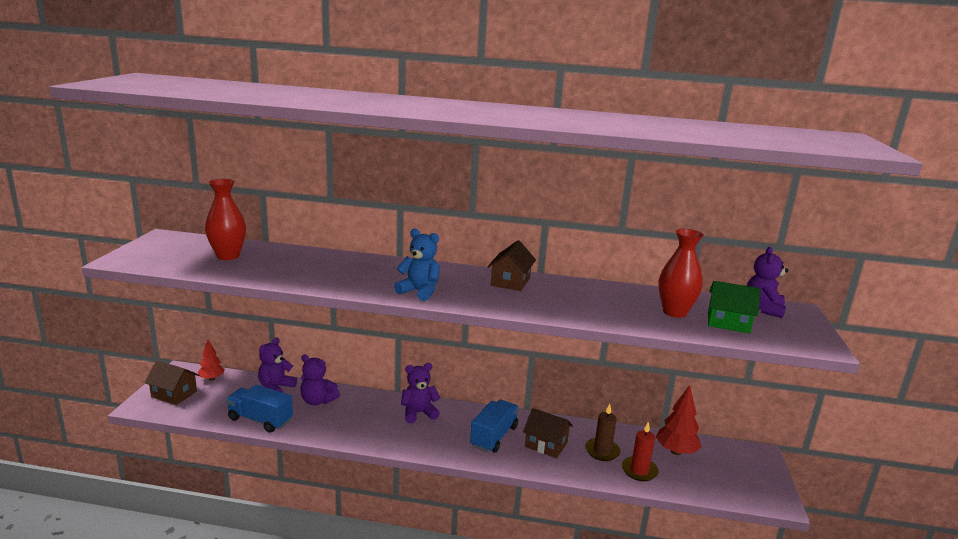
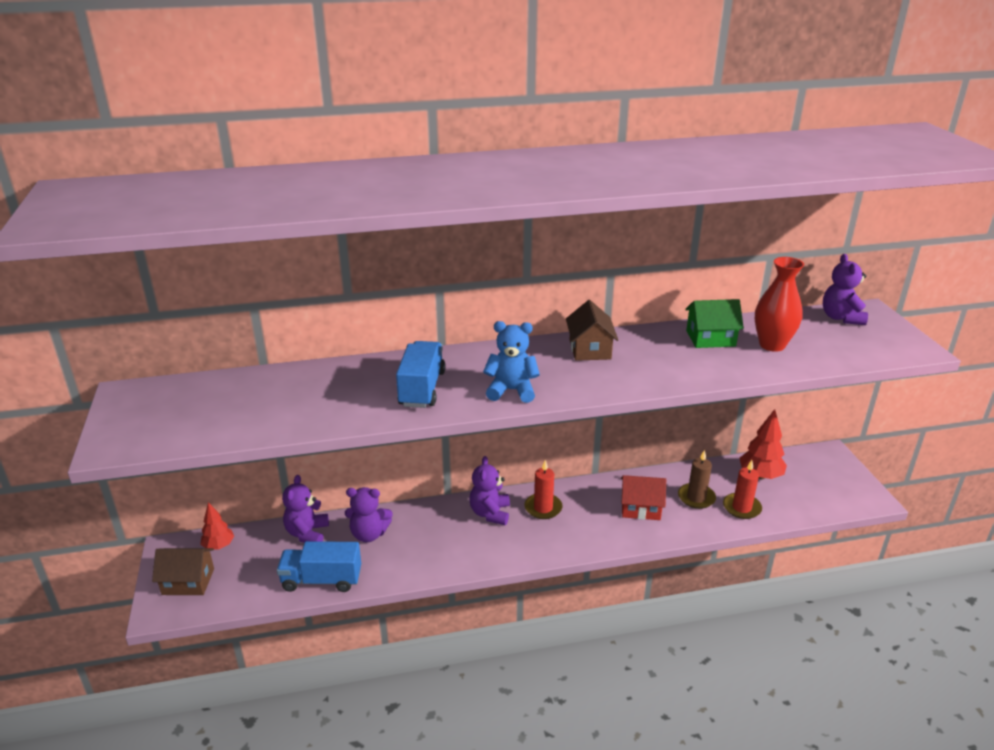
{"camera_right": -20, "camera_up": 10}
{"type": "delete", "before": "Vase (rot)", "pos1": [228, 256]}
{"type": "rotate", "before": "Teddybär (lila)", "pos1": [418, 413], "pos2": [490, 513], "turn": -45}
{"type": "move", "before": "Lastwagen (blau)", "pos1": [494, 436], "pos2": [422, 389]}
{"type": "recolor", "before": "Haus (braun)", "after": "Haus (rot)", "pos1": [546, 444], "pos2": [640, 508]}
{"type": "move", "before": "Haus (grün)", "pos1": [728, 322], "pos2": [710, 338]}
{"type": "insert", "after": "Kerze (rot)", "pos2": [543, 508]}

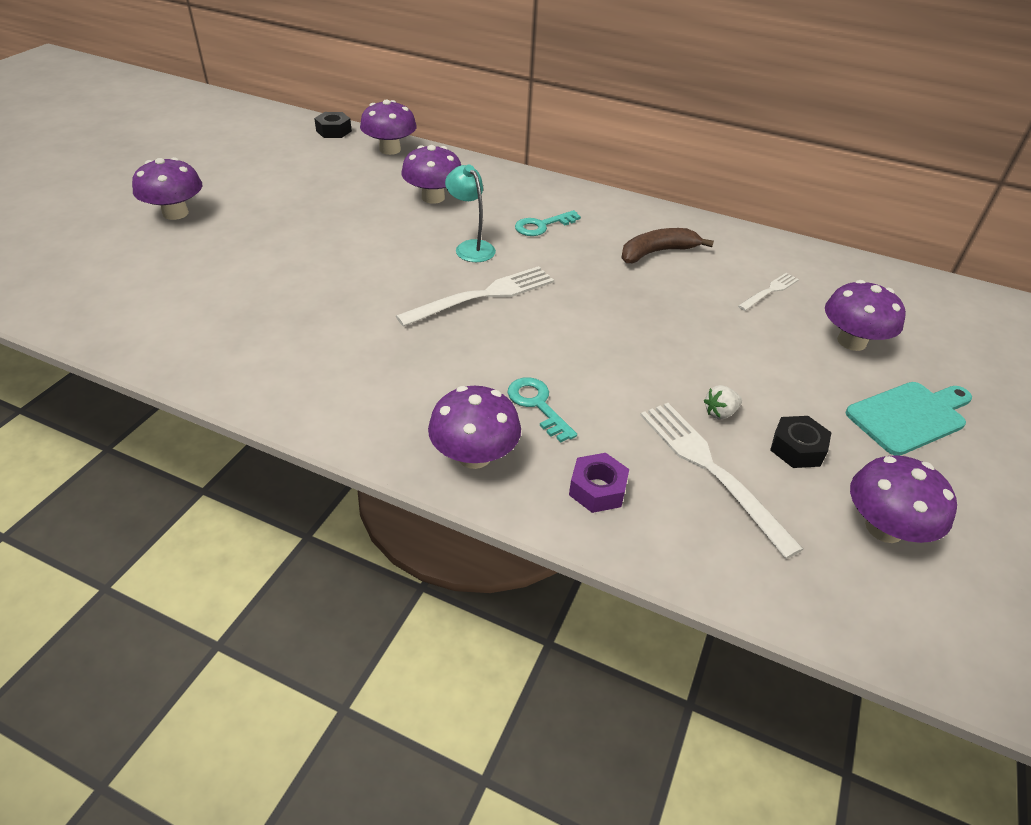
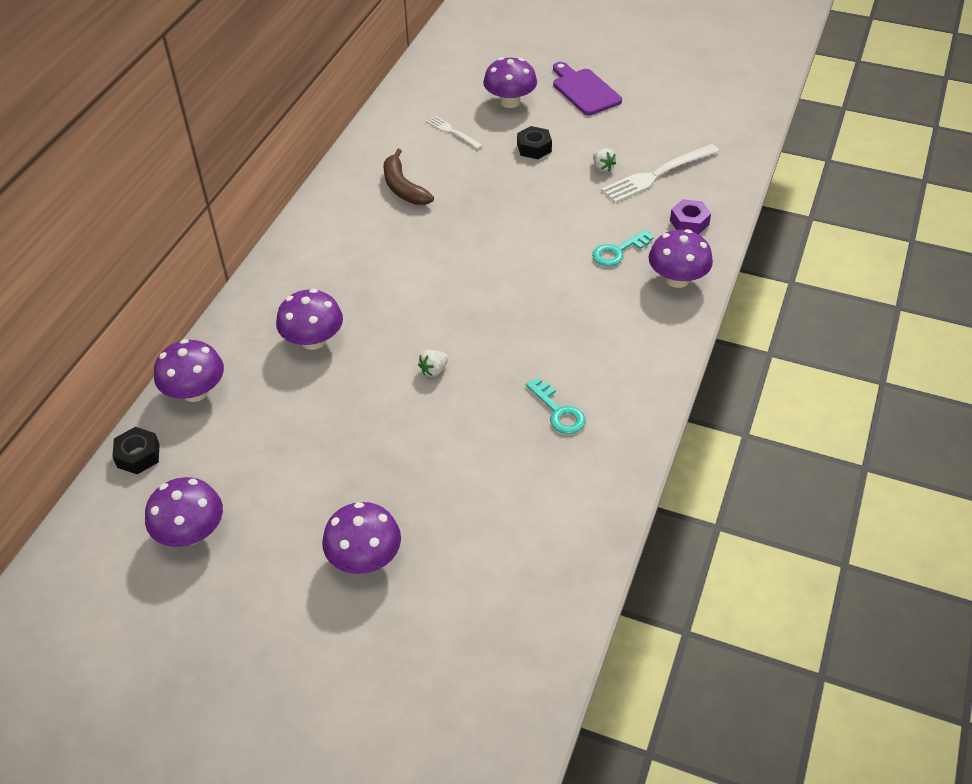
{"camera_right": -90, "camera_up": 5}
{"type": "delete", "before": "Gabel (weiß)", "pos1": [483, 296]}
{"type": "delete", "before": "Lampe (türkis)", "pos1": [470, 247]}
{"type": "move", "before": "Schlüssel (türkis)", "pos1": [542, 226], "pos2": [559, 411]}
{"type": "move", "before": "Sechskantmutter (schwarz)", "pos1": [797, 448], "pos2": [534, 148]}
{"type": "recolor", "before": "Schneidebrett (türkis)", "after": "Schneidebrett (lila)", "pos1": [909, 416], "pos2": [584, 90]}
{"type": "move", "before": "Pilz (lila)", "pos1": [884, 528], "pos2": [191, 532]}
{"type": "insert", "after": "Erdbeere (weiß)", "pos2": [434, 370]}

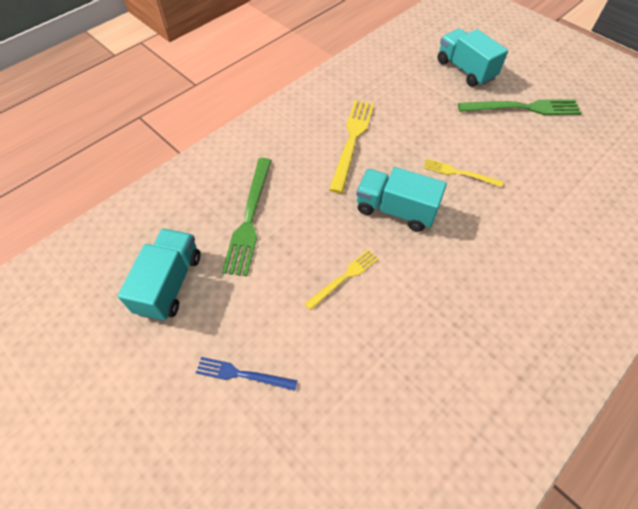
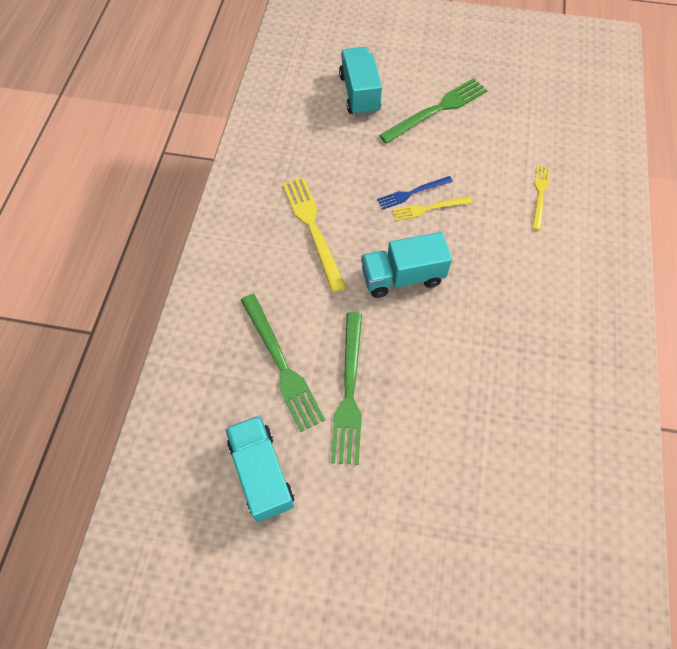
{"camera_right": -35, "camera_up": 5}
{"type": "move", "before": "Gabel (blau)", "pos1": [242, 374], "pos2": [412, 193]}
{"type": "move", "before": "Gabel (gelb)", "pos1": [344, 277], "pos2": [540, 195]}
{"type": "rotate", "before": "Lastwagen (türkis)", "pos1": [465, 70], "pos2": [359, 94], "turn": 60}
{"type": "insert", "after": "Gabel (grün)", "pos2": [349, 391]}

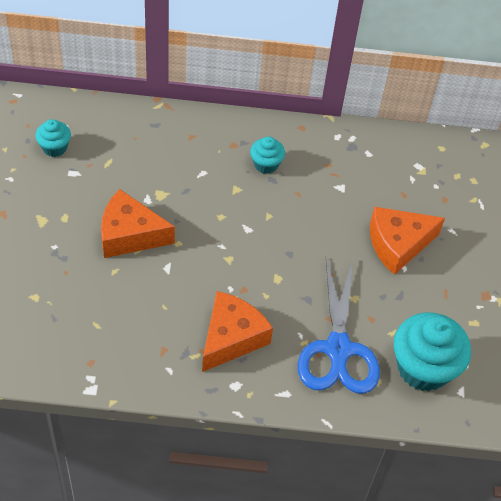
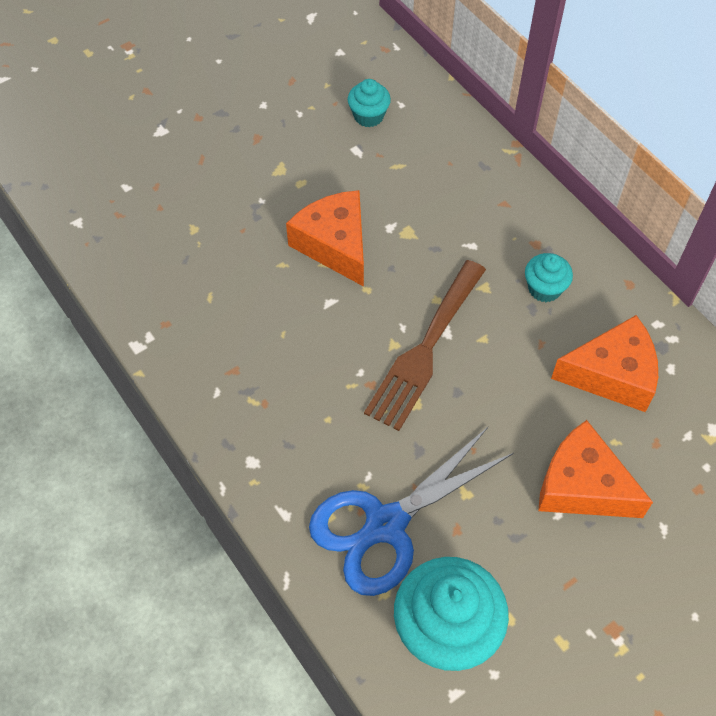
{"camera_right": 55, "camera_up": 5}
{"type": "move", "before": "Käse (orange)", "pos1": [231, 338], "pos2": [612, 374]}
{"type": "insert", "after": "Gabel (braun)", "pos2": [425, 350]}

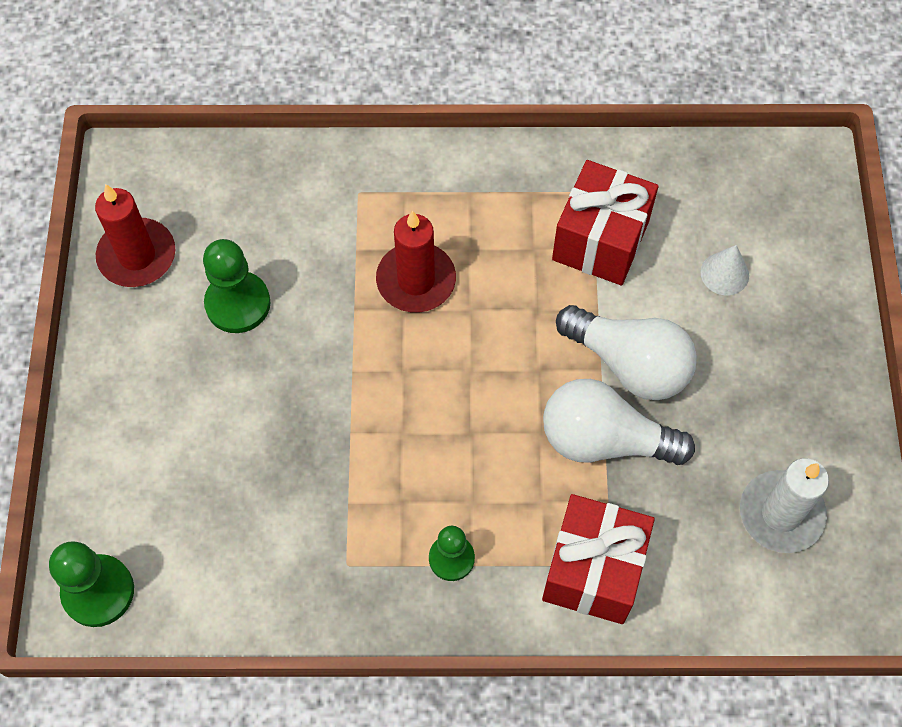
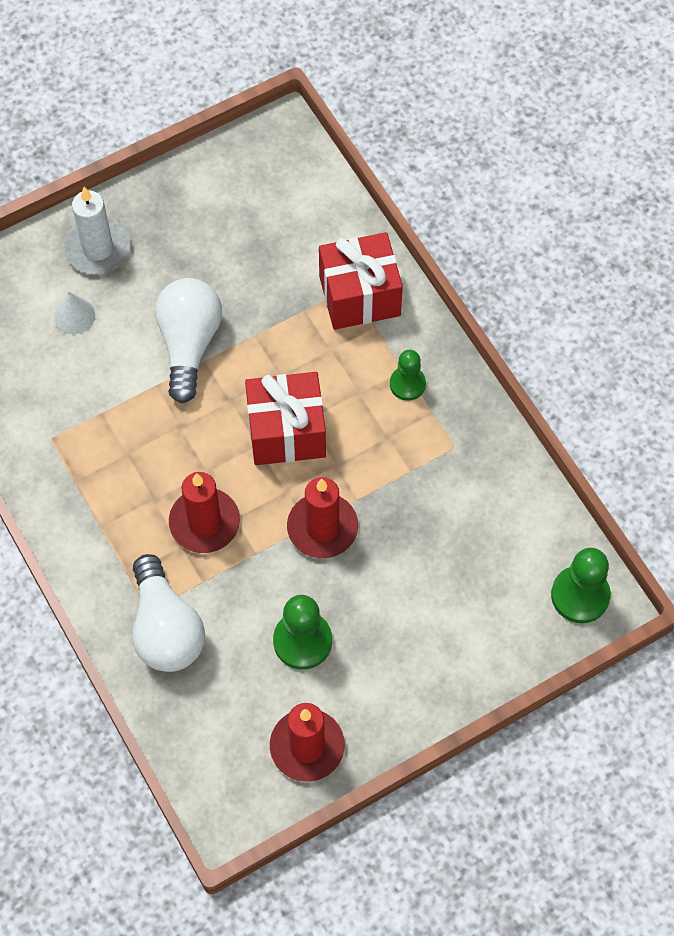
{"camera_right": -120, "camera_up": 0}
{"type": "move", "before": "Glühbirne (weiß)", "pos1": [604, 440], "pos2": [166, 628]}
{"type": "move", "before": "Geschenk (rot)", "pos1": [600, 240], "pos2": [286, 432]}
{"type": "move", "before": "Kerze (weiß)", "pos1": [781, 513], "pos2": [98, 248]}
{"type": "insert", "after": "Kerze (rot)", "pos2": [322, 528]}

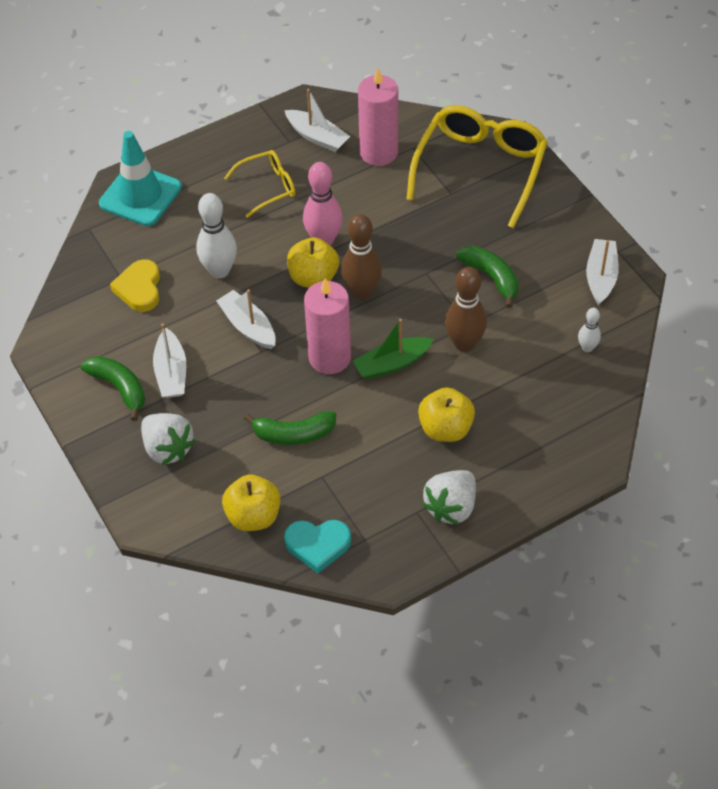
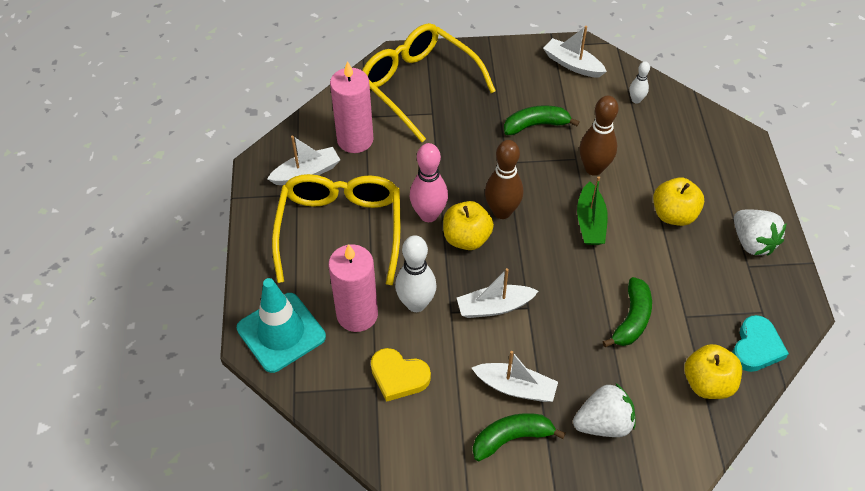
{"camera_right": -65, "camera_up": 0}
{"type": "resize", "before": "Brille (gelb)", "pos1": [267, 187], "pos2": [340, 231], "scale": 1.89}
{"type": "move", "before": "Kerze (rosa)", "pos1": [329, 357], "pos2": [357, 314]}

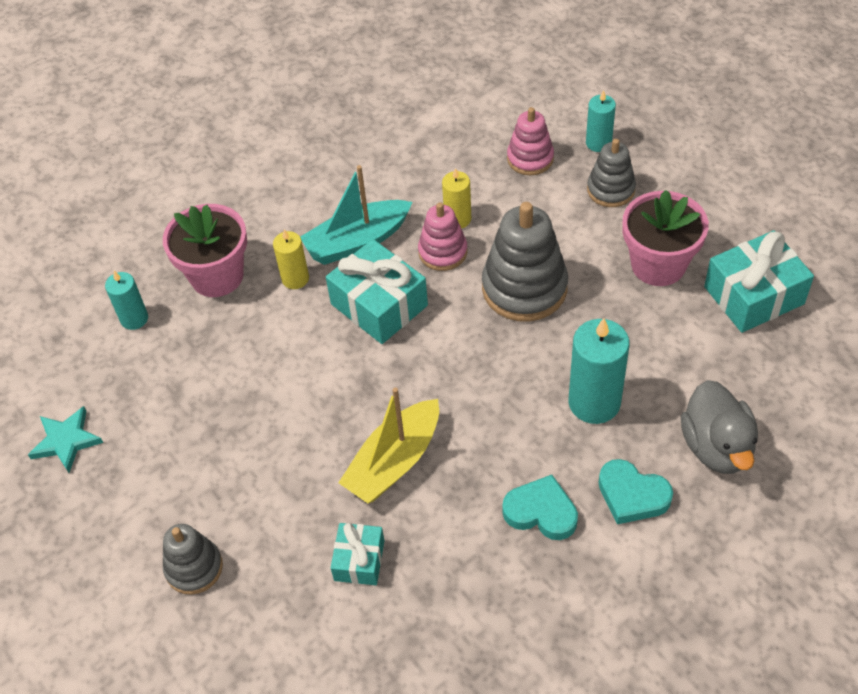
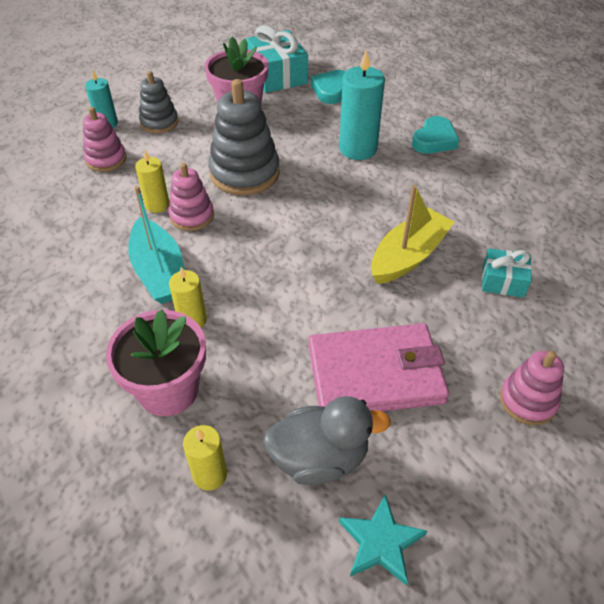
{"camera_right": -90, "camera_up": -5}
{"type": "recolor", "before": "Kerze (türkis)", "after": "Kerze (gelb)", "pos1": [134, 319], "pos2": [210, 474]}
{"type": "recolor", "before": "Stapelspielzeug (grau)", "after": "Stapelspielzeug (rosa)", "pos1": [194, 568], "pos2": [527, 401]}
{"type": "delete", "before": "Geschenk (türkis)", "pos1": [379, 305]}
{"type": "rotate", "before": "Boot (gelb)", "pos1": [394, 461], "pos2": [408, 256], "turn": -90}
{"type": "move", "before": "Herz (türkis)", "pos1": [541, 512], "pos2": [331, 90]}
{"type": "move", "before": "Ente (grau)", "pos1": [716, 447], "pos2": [319, 458]}
{"type": "insert", "after": "Geldbörse (rosa)", "pos2": [375, 374]}

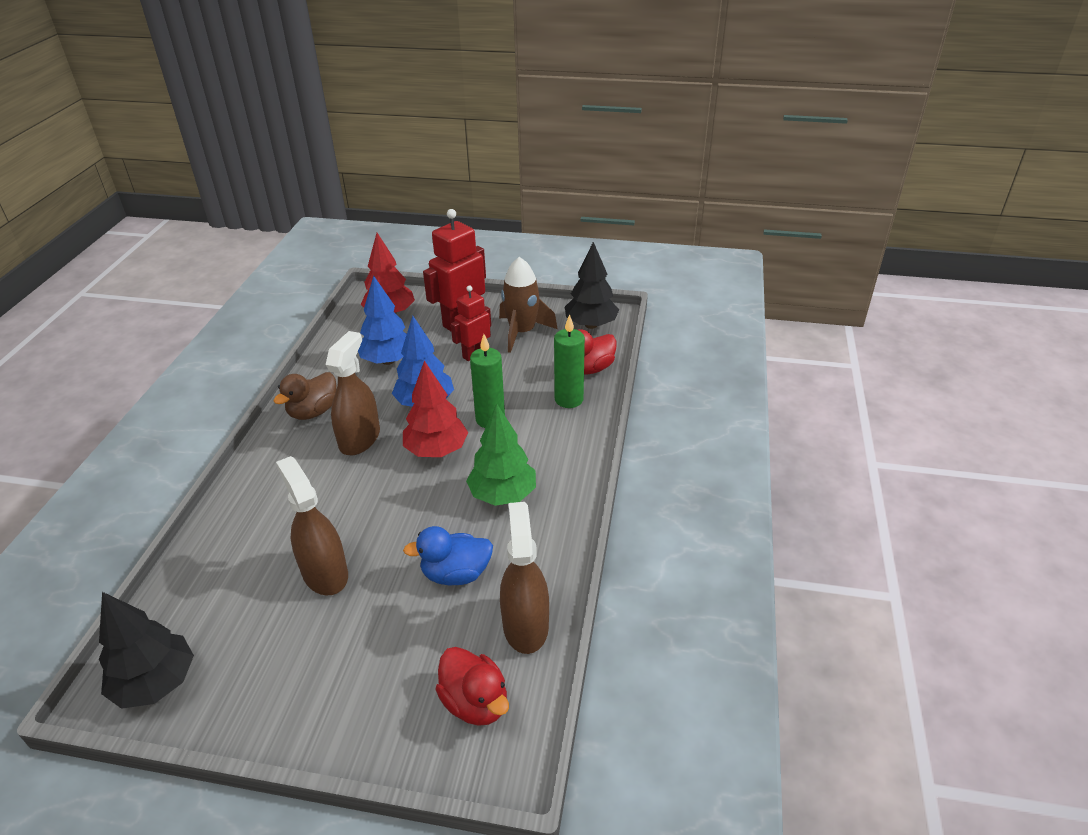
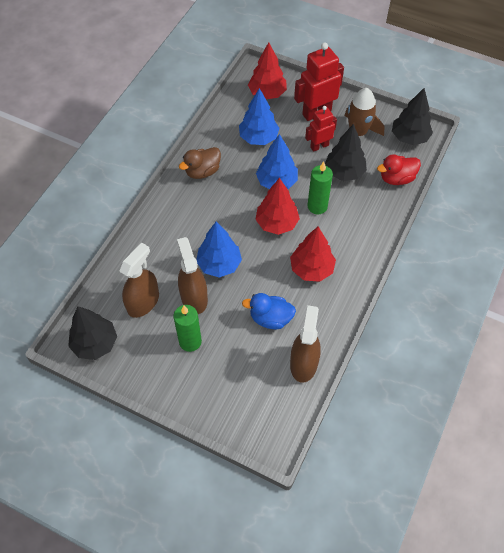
{"camera_right": 15, "camera_up": 20}
{"type": "move", "before": "Sprühflasche (braun)", "pos1": [360, 439], "pos2": [143, 302]}
{"type": "delete", "before": "Ente (rot)", "pos1": [475, 702]}
{"type": "recolor", "before": "Baum (grün)", "after": "Baum (rot)", "pos1": [503, 495], "pos2": [311, 269]}
{"type": "move", "before": "Kerze (grün)", "pos1": [569, 399], "pos2": [190, 341]}
{"type": "insert", "after": "Baum (blau)", "pos2": [219, 264]}
{"type": "insert", "after": "Baum (schwarz)", "pos2": [344, 172]}

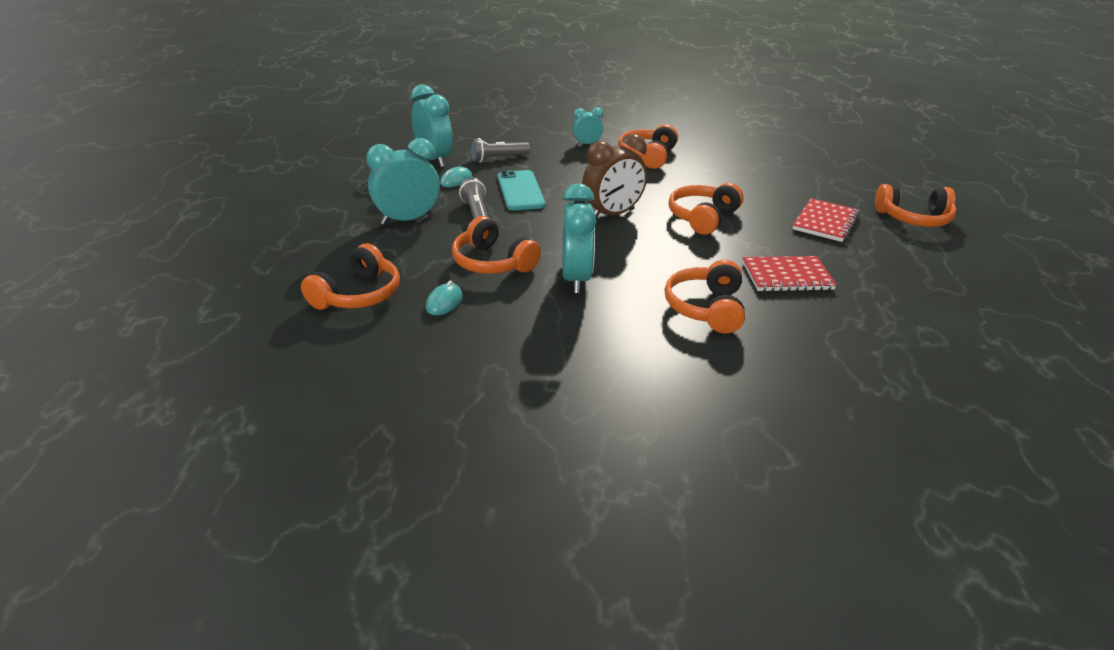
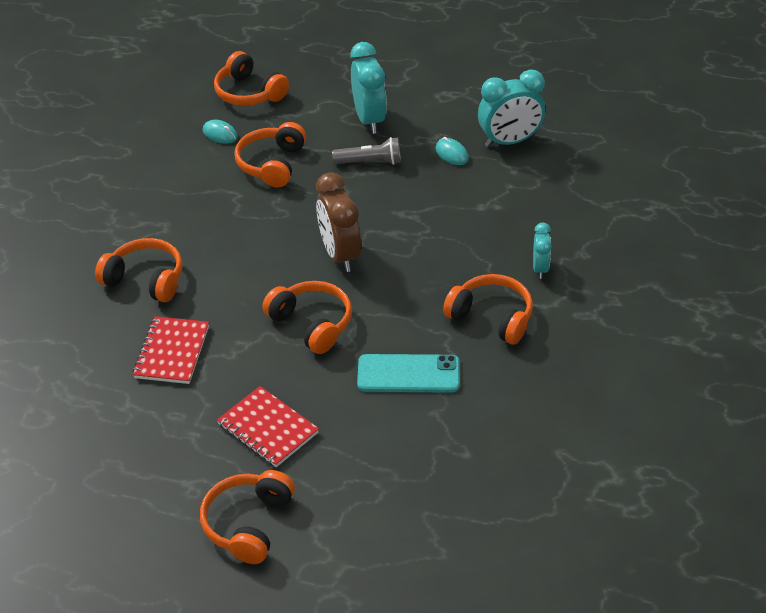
{"camera_right": 105, "camera_up": 10}
{"type": "rotate", "before": "Kopfhörer (orange)", "pos1": [492, 262], "pos2": [272, 164], "turn": -45}
{"type": "delete", "before": "Taschenlampe (grau)", "pos1": [498, 159]}
{"type": "move", "before": "Handy (türkis)", "pos1": [520, 191], "pos2": [408, 374]}
{"type": "delete", "before": "Wecker (türkis)", "pos1": [576, 279]}

